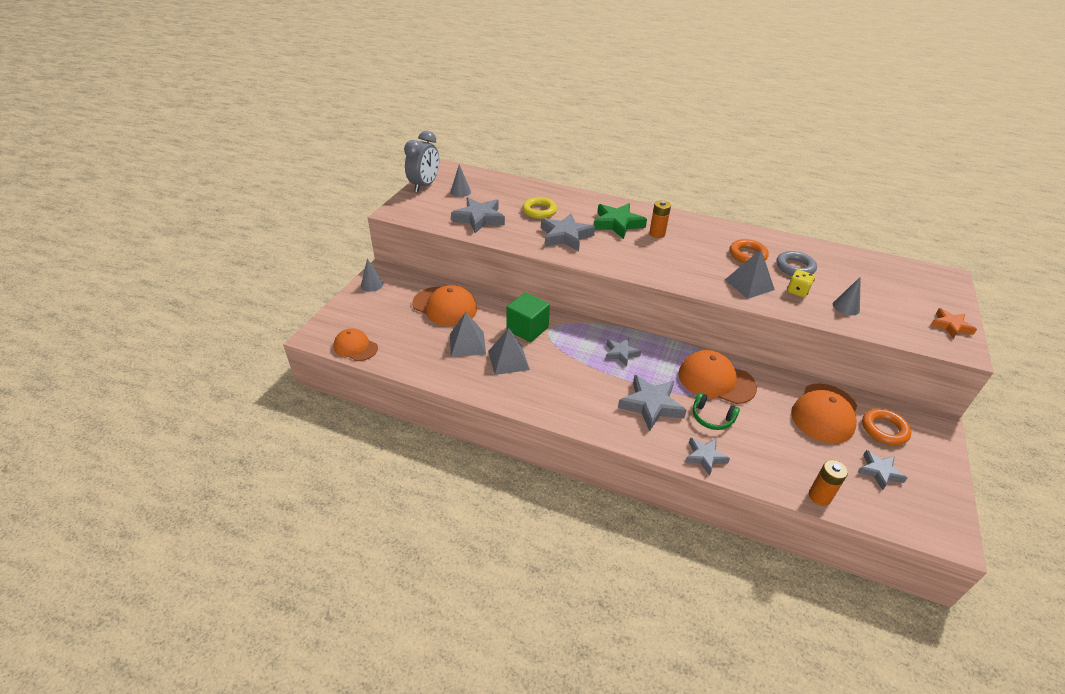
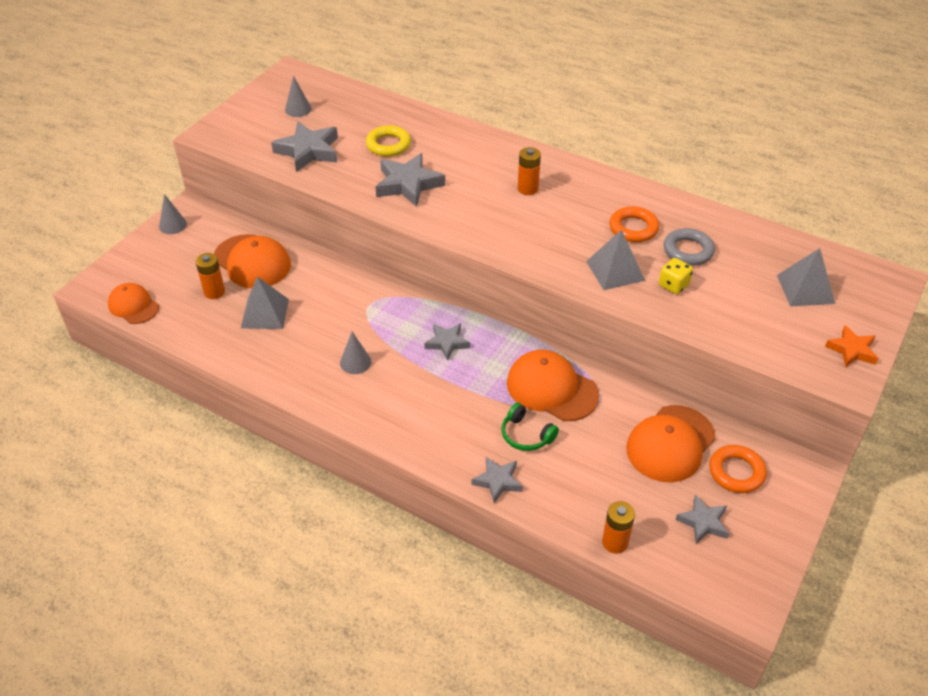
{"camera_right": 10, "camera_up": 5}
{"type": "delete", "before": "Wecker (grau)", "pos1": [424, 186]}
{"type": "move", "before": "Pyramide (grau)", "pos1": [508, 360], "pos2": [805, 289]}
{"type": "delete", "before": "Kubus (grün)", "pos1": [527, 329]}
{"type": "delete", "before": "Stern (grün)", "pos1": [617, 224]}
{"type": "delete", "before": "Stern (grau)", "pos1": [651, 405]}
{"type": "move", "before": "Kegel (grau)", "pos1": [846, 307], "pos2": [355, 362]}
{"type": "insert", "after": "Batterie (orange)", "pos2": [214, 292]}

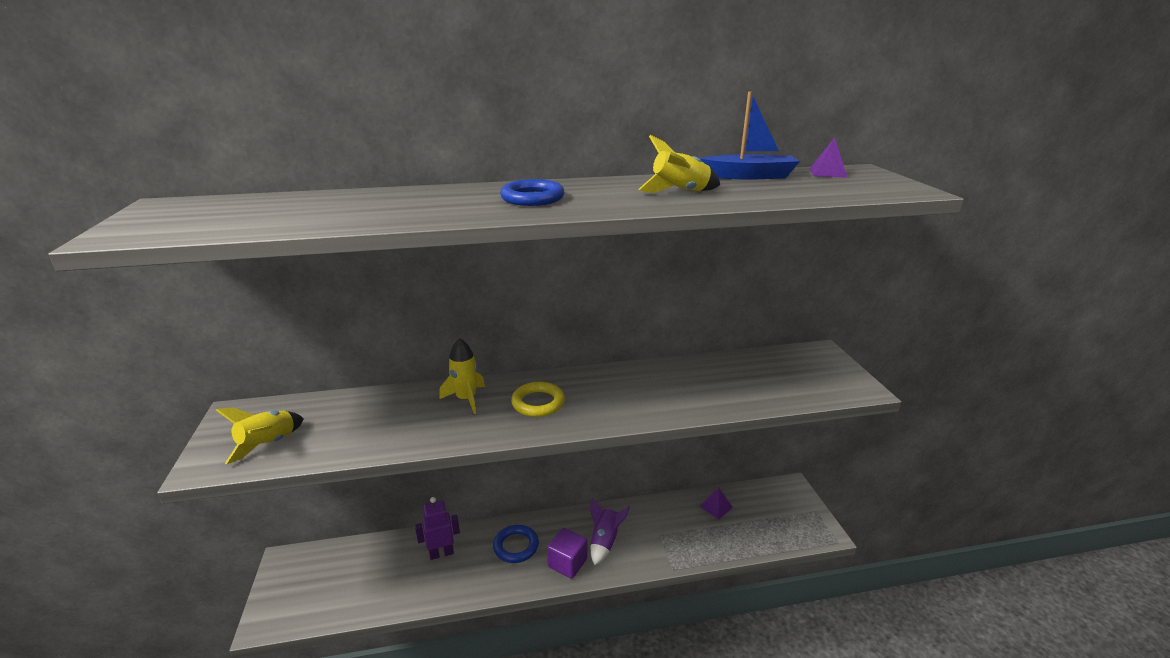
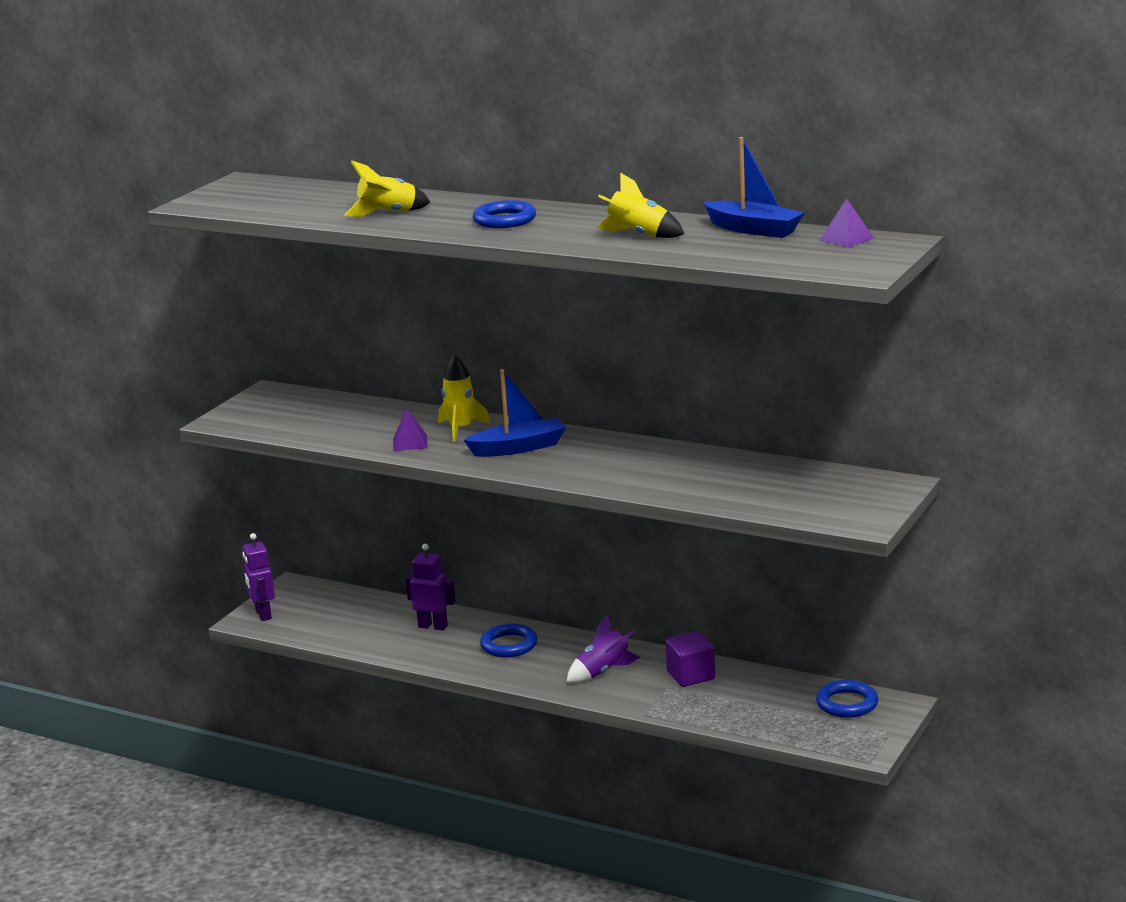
{"camera_right": 40, "camera_up": -5}
{"type": "move", "before": "Rakete (gelb)", "pos1": [268, 444], "pos2": [388, 214]}
{"type": "replace", "before": "Ring (gelb)", "after": "Boot (blau)", "pos1": [538, 403], "pos2": [518, 448]}
{"type": "move", "before": "Kubus (lila)", "pos1": [567, 563], "pos2": [691, 675]}
{"type": "move", "before": "Pyramide (lila)", "pos1": [716, 507], "pos2": [410, 442]}
{"type": "insert", "after": "Roboter (lila)", "pos2": [263, 614]}
{"type": "insert", "after": "Ring (blau)", "pos2": [847, 703]}

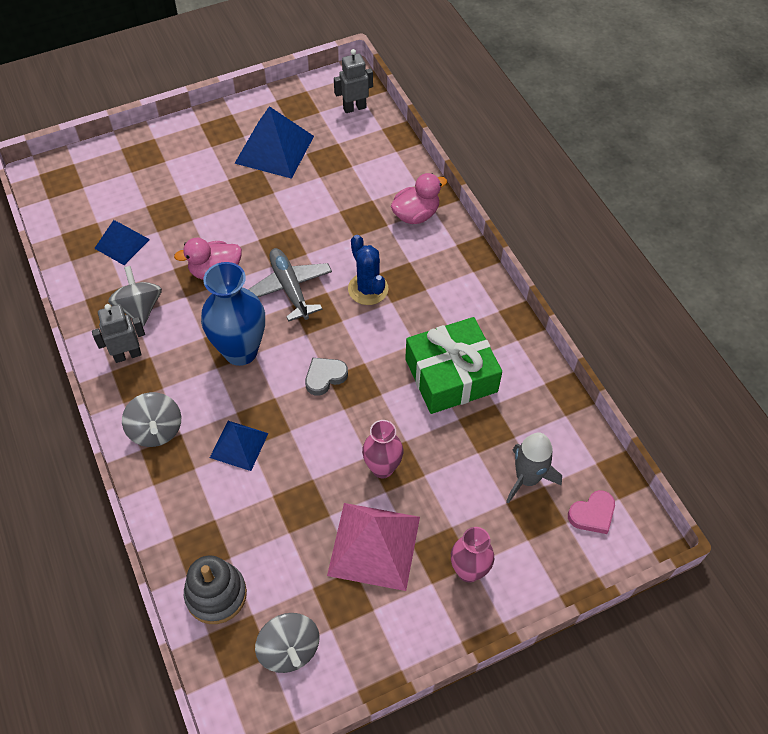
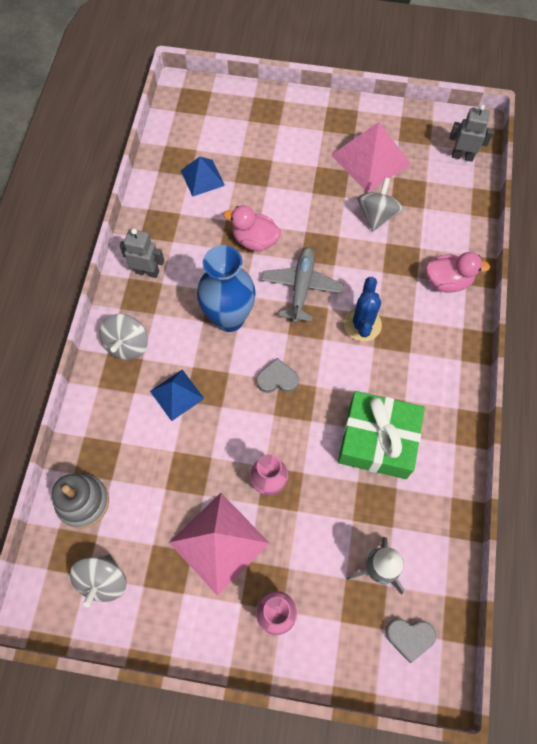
{"camera_right": 35, "camera_up": 10}
{"type": "move", "before": "Kreisel (grau)", "pos1": [139, 308], "pos2": [377, 215]}
{"type": "recolor", "before": "Pyramide (blau)", "after": "Pyramide (rosa)", "pos1": [274, 149], "pos2": [371, 159]}
{"type": "recolor", "before": "Herz (rosa)", "after": "Herz (grau)", "pos1": [592, 514], "pos2": [409, 637]}

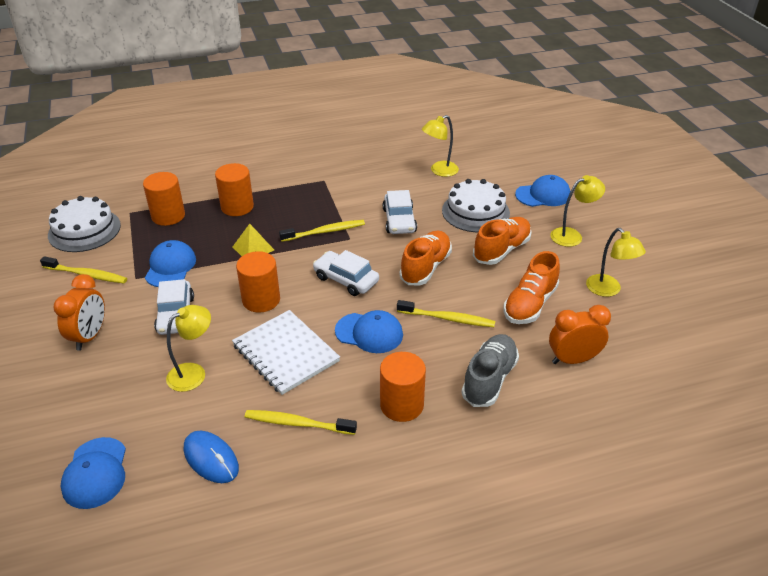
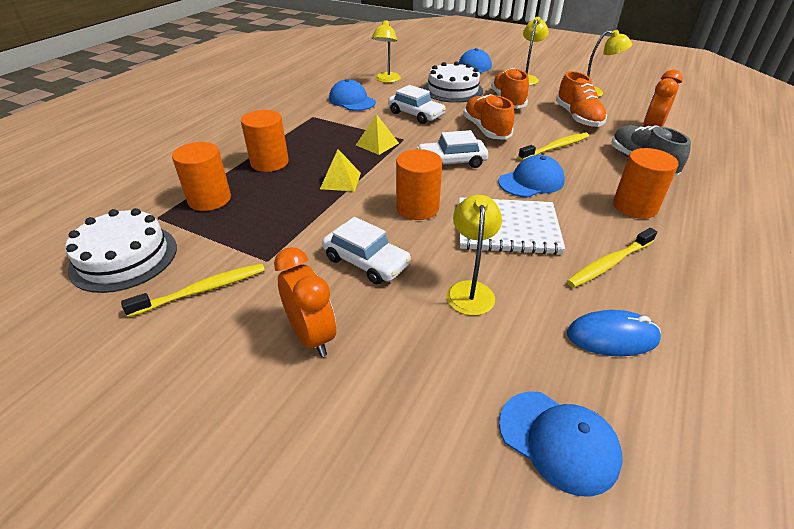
{"camera_right": -45, "camera_up": 0}
{"type": "move", "before": "Kappe (blau)", "pos1": [170, 267], "pos2": [352, 101]}
{"type": "replace", "before": "Zahnbürste (gelb)", "after": "Pyramide (gelb)", "pos1": [324, 232], "pos2": [377, 144]}

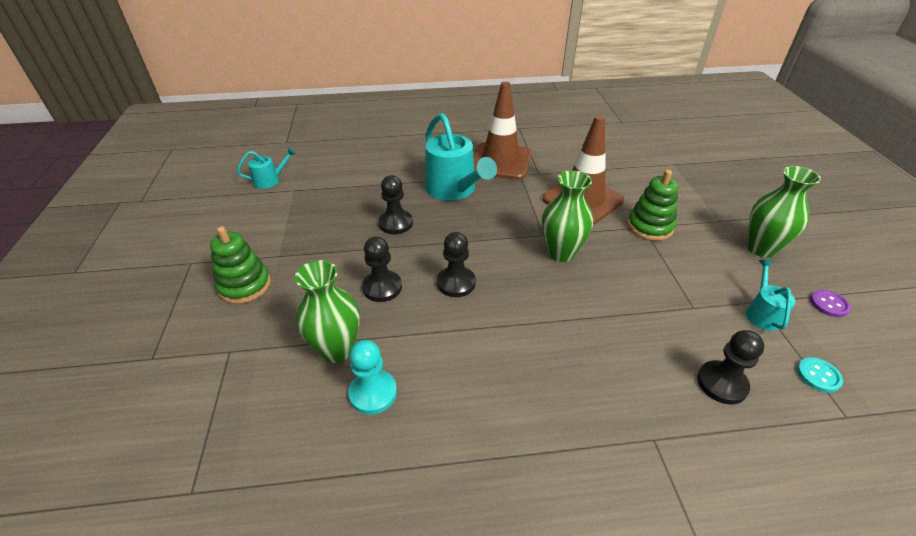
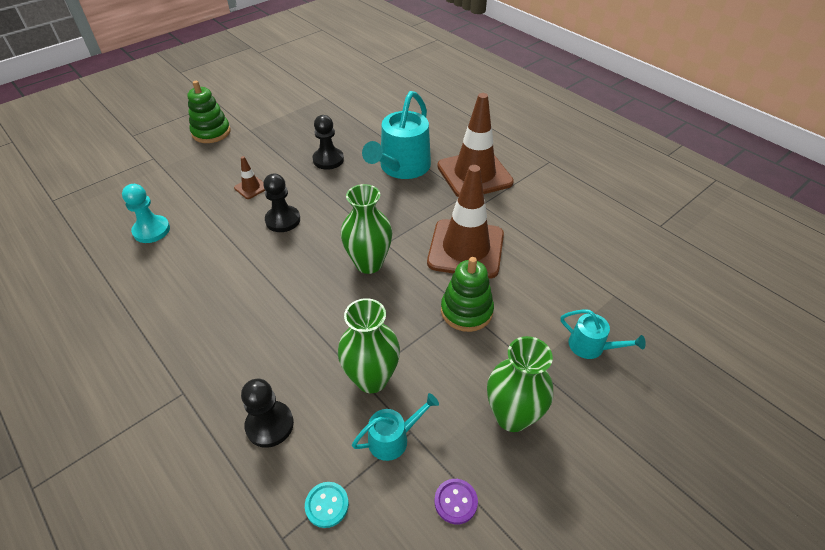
{"camera_right": 55, "camera_up": 5}
{"type": "move", "before": "Gießkanne (türkis)", "pos1": [270, 180], "pos2": [591, 346]}
{"type": "move", "before": "Vase (grün)", "pos1": [337, 349], "pos2": [371, 379]}
{"type": "replace", "before": "Bauer (schwarz)", "after": "Leitkegel (braun)", "pos1": [382, 287], "pos2": [251, 188]}

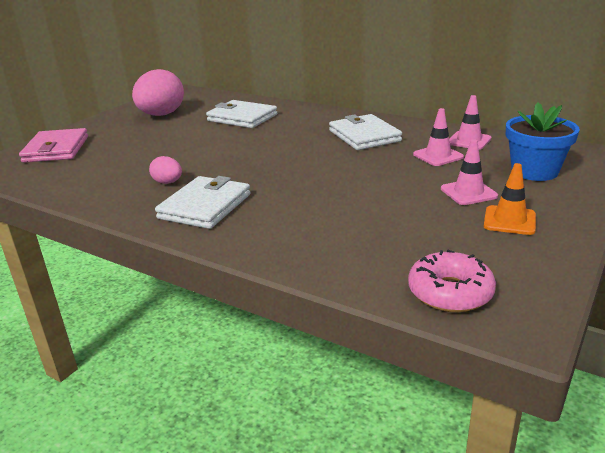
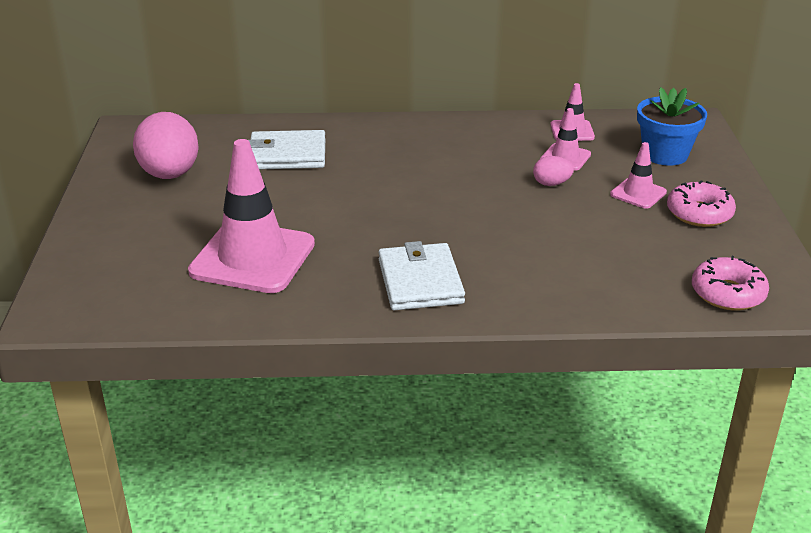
{"camera_right": -35, "camera_up": 5}
{"type": "delete", "before": "Geldbörse (rosa)", "pos1": [56, 149]}
{"type": "move", "before": "Ei (rosa)", "pos1": [168, 182], "pos2": [551, 184]}
{"type": "delete", "before": "Geldbörse (weiß)", "pos1": [364, 136]}
{"type": "replace", "before": "Leitkegel (orange)", "after": "Donut (rosa)", "pos1": [509, 220], "pos2": [699, 213]}
{"type": "insert", "after": "Leitkegel (rosa)", "pos2": [252, 258]}

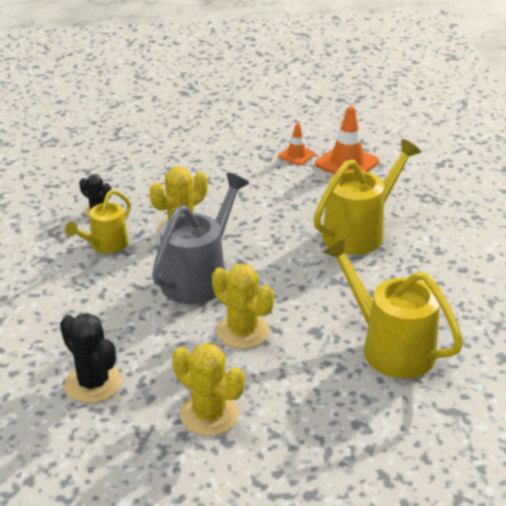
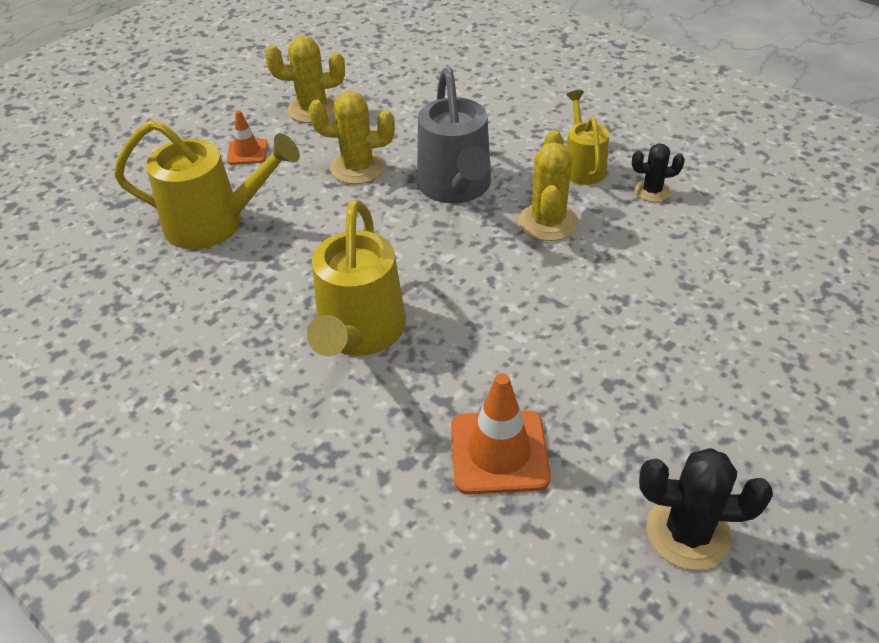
{"camera_right": 140, "camera_up": 10}
{"type": "move", "before": "Kaktus (schwarz)", "pos1": [93, 383], "pos2": [688, 533]}
{"type": "move", "before": "Leitkegel (orange)", "pos1": [296, 155], "pos2": [247, 152]}

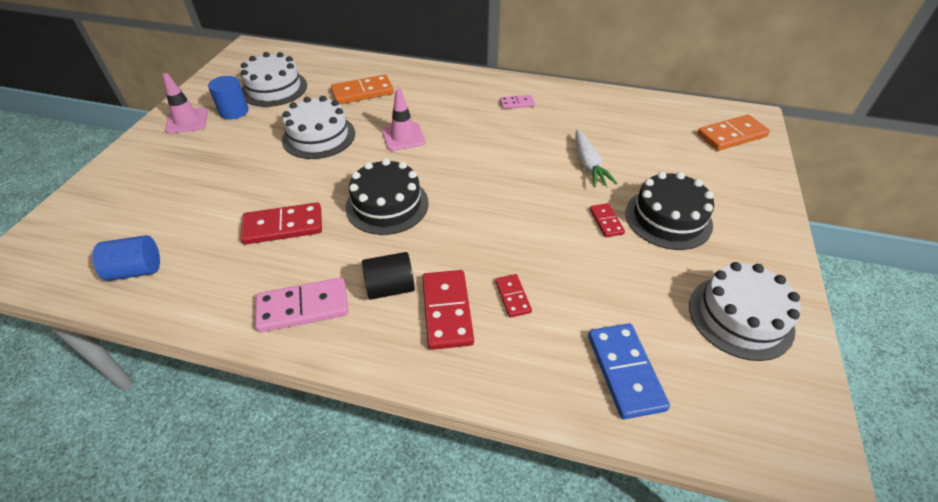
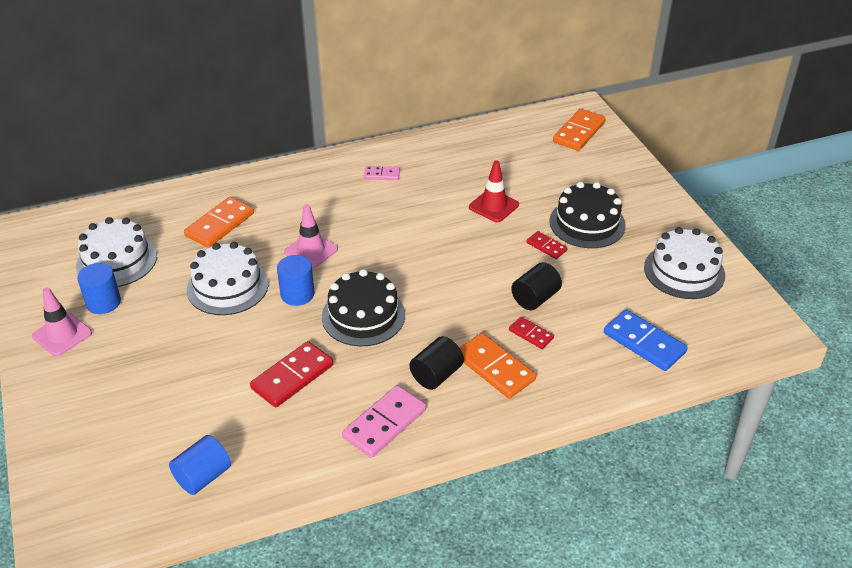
{"camera_right": -35, "camera_up": -5}
{"type": "recolor", "before": "Dominostein (rot)", "after": "Dominostein (orange)", "pos1": [447, 311], "pos2": [494, 368]}
{"type": "rotate", "before": "Dominostein (rosa)", "pos1": [517, 103], "pos2": [382, 174], "turn": 45}
{"type": "replace", "before": "Karotte (weiß)", "after": "Leitkegel (rot)", "pos1": [588, 165], "pos2": [493, 206]}
{"type": "insert", "after": "Vollzylinder (blau)", "pos2": [297, 294]}
{"type": "insert", "after": "Vollzylinder (schwarz)", "pos2": [535, 298]}

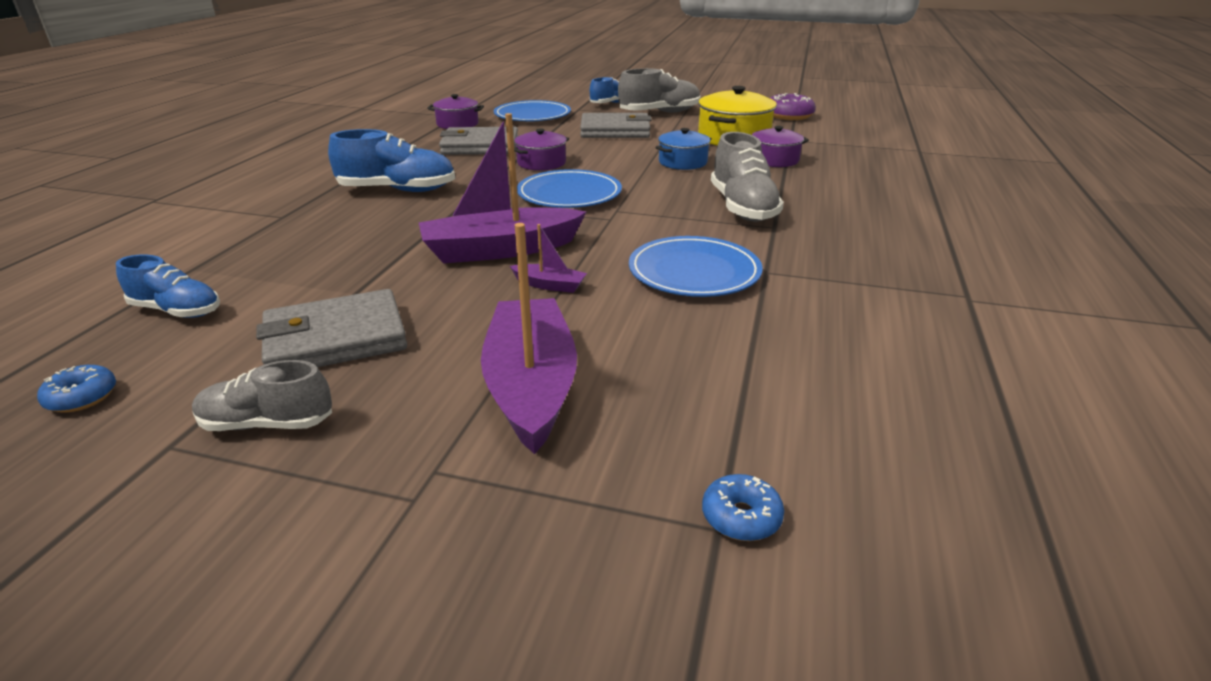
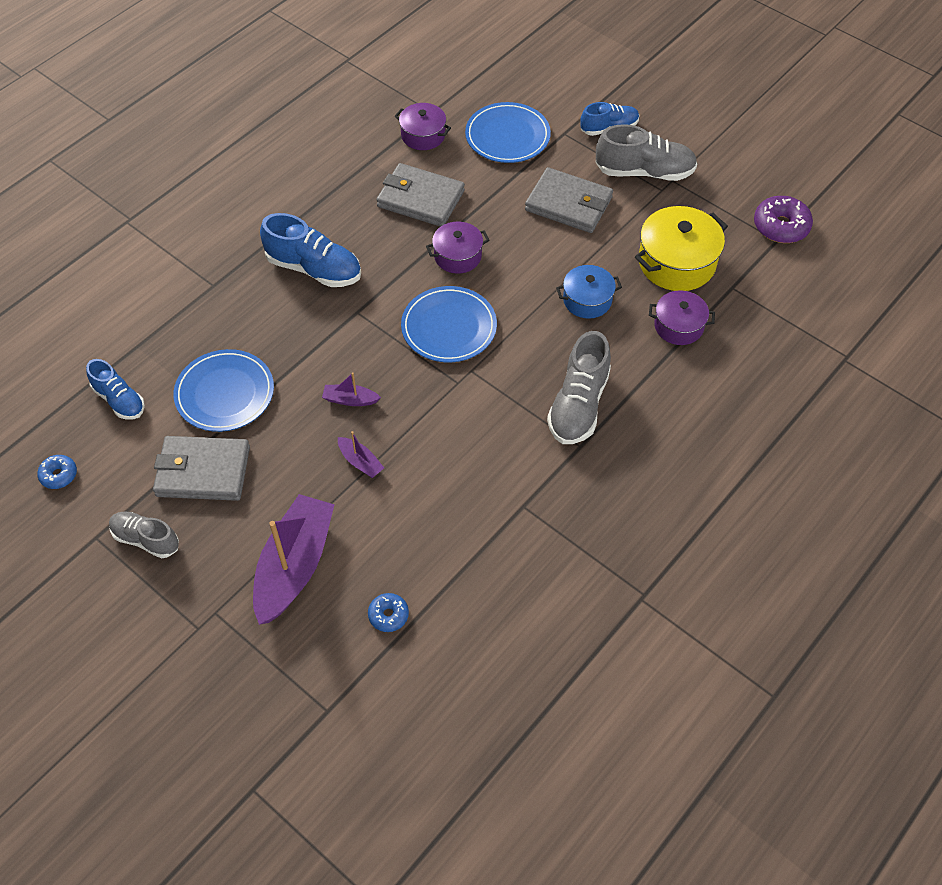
{"camera_right": 25, "camera_up": 25}
{"type": "resize", "before": "Boot (lila)", "pos1": [500, 250], "pos2": [350, 400], "scale": 0.44}
{"type": "move", "before": "Teller (blau)", "pos1": [694, 272], "pos2": [225, 393]}
{"type": "move", "before": "Donut (blau)", "pos1": [741, 517], "pos2": [388, 615]}

